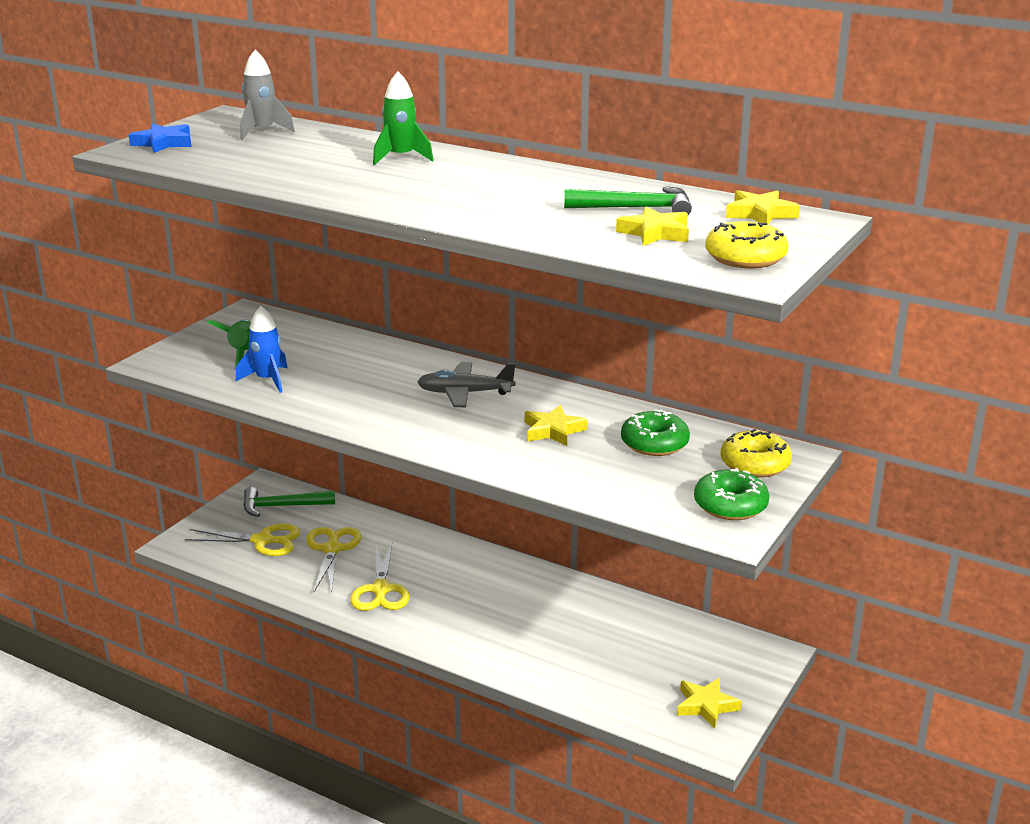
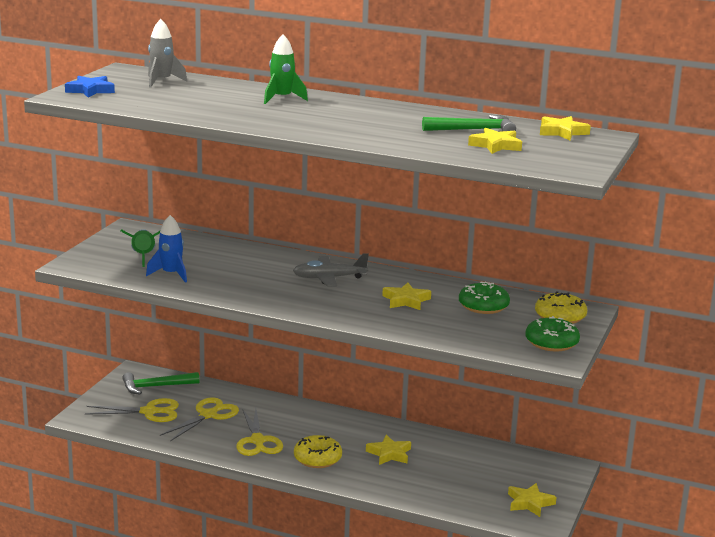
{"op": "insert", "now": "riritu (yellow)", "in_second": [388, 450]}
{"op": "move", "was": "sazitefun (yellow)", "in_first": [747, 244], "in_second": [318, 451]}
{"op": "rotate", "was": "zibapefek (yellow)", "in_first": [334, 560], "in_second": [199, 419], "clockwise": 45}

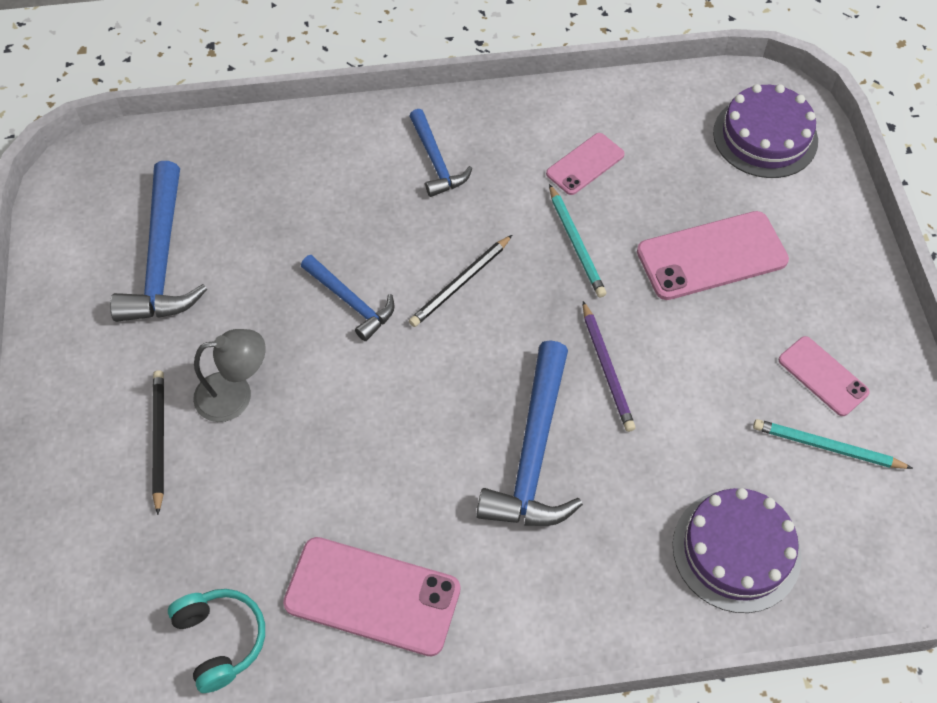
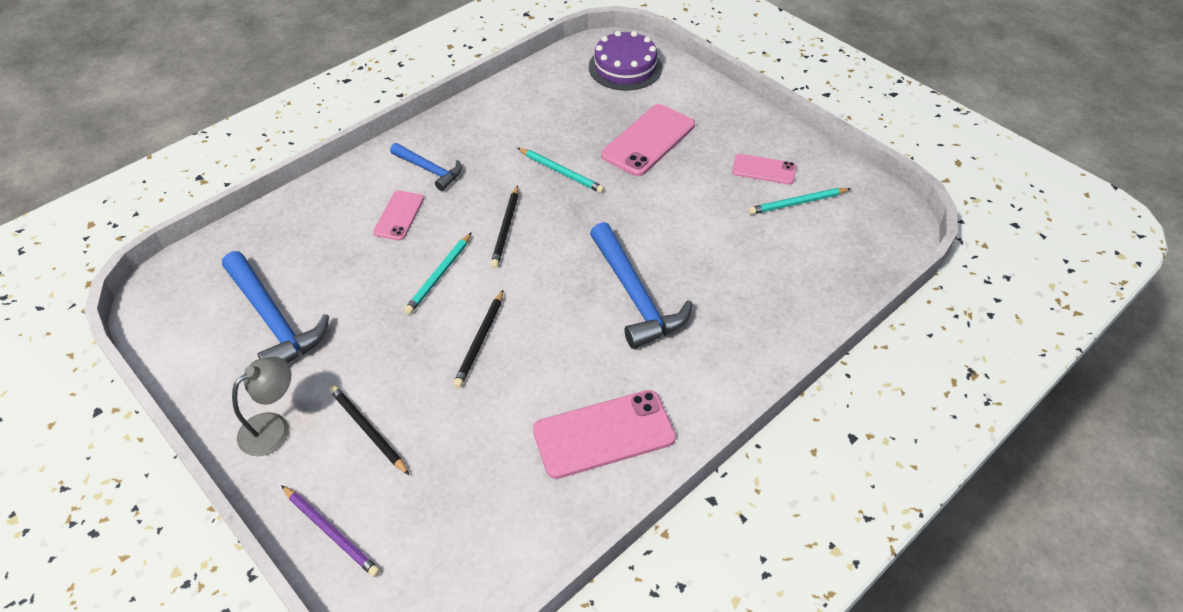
{"op": "delete", "was": "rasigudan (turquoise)", "in_first": [216, 641]}
{"op": "delete", "was": "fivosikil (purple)", "in_first": [737, 550]}
{"op": "insert", "now": "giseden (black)", "in_second": [478, 339]}
{"op": "move", "was": "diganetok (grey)", "in_first": [229, 375], "in_second": [261, 406]}
{"op": "move", "was": "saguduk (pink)", "in_first": [585, 164], "in_second": [398, 215]}
{"op": "move", "was": "giseden (purple)", "in_first": [609, 366], "in_second": [330, 531]}
{"op": "replace", "was": "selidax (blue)", "now": "giseden (turquoise)", "in_first": [347, 298], "in_second": [438, 273]}

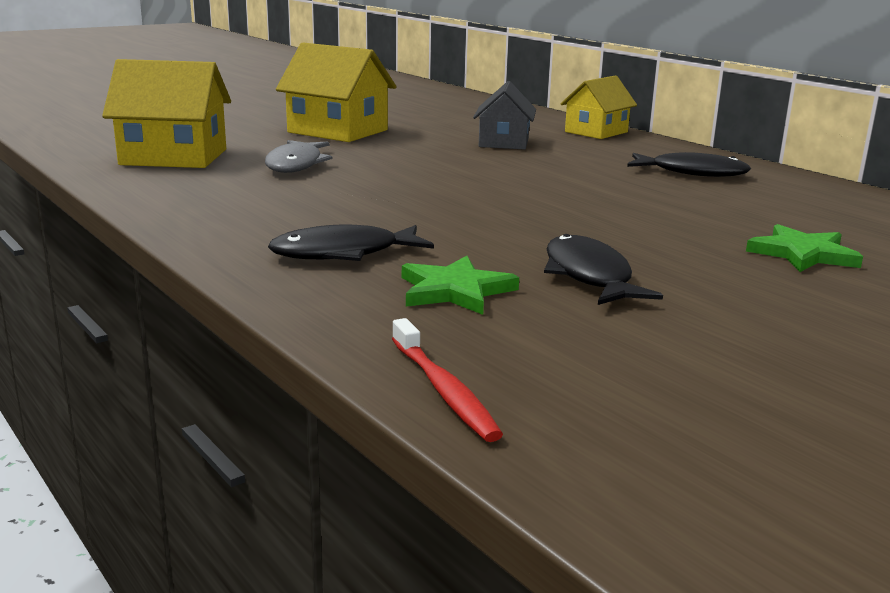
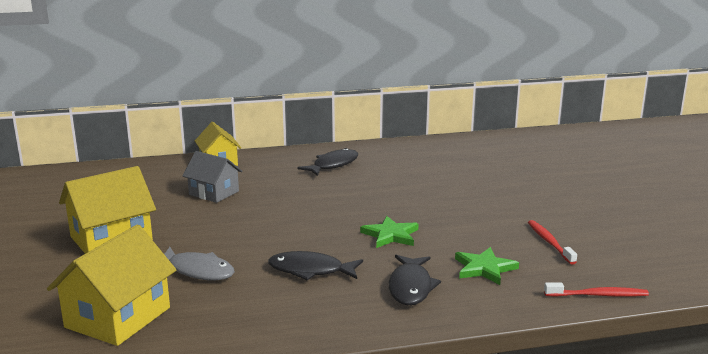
{"op": "insert", "now": "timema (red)", "in_second": [552, 242]}
{"op": "move", "was": "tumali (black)", "in_first": [603, 269], "in_second": [315, 265]}
{"op": "move", "was": "riritu (green)", "in_first": [804, 248], "in_second": [389, 232]}

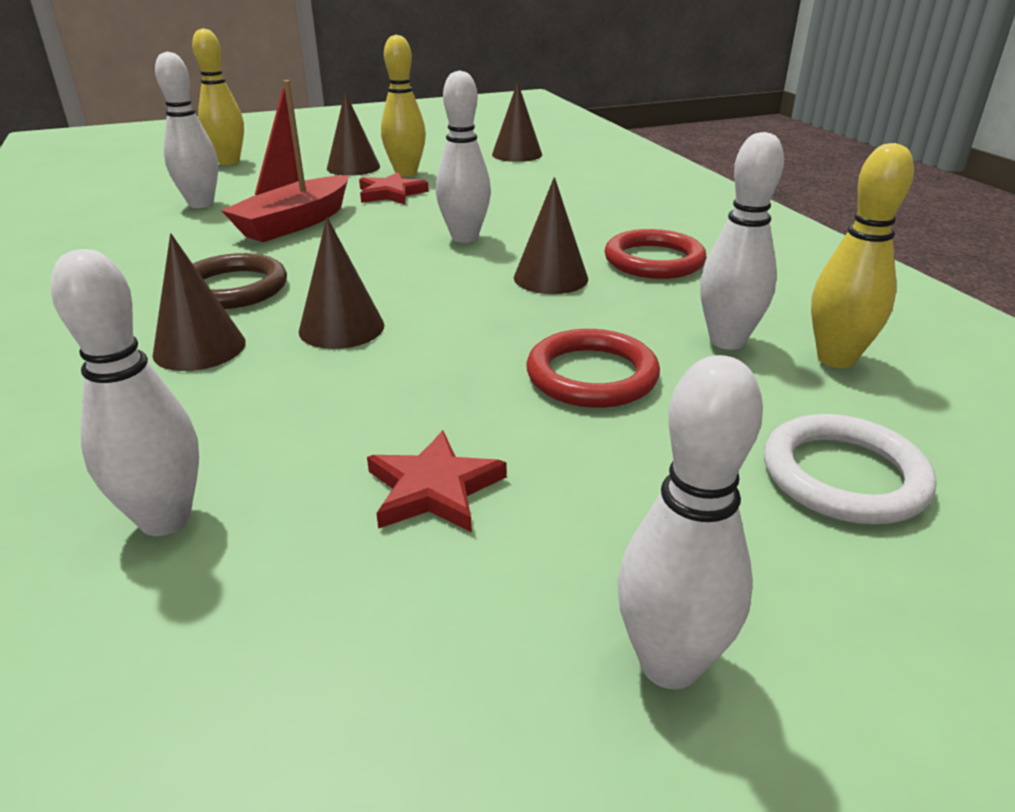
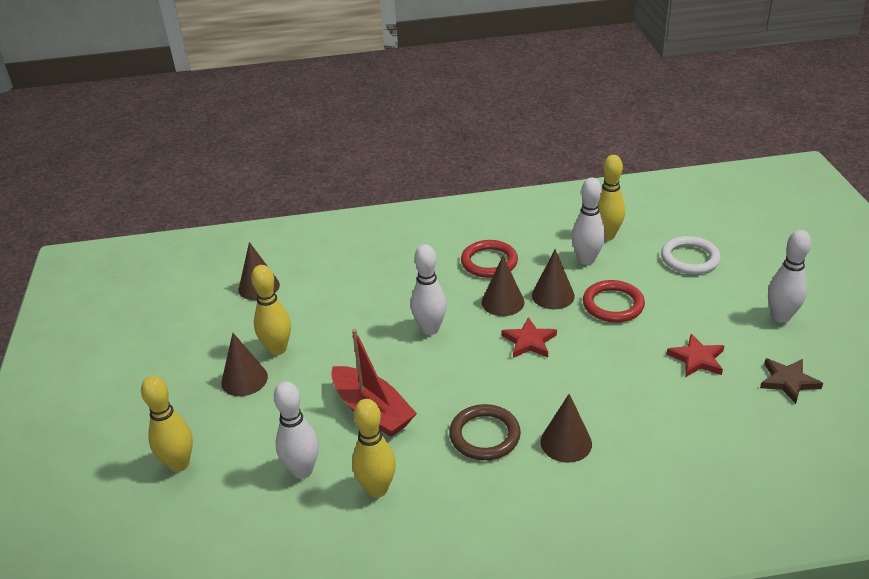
{"op": "delete", "was": "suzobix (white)", "in_first": [125, 392]}
{"op": "insert", "now": "suzobix (yellow)", "in_second": [374, 448]}
{"op": "insert", "now": "riritu (brown)", "in_second": [791, 381]}
{"op": "move", "was": "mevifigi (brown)", "in_first": [341, 283], "in_second": [553, 279]}
{"op": "move", "was": "riritu (red)", "in_first": [394, 188], "in_second": [529, 337]}

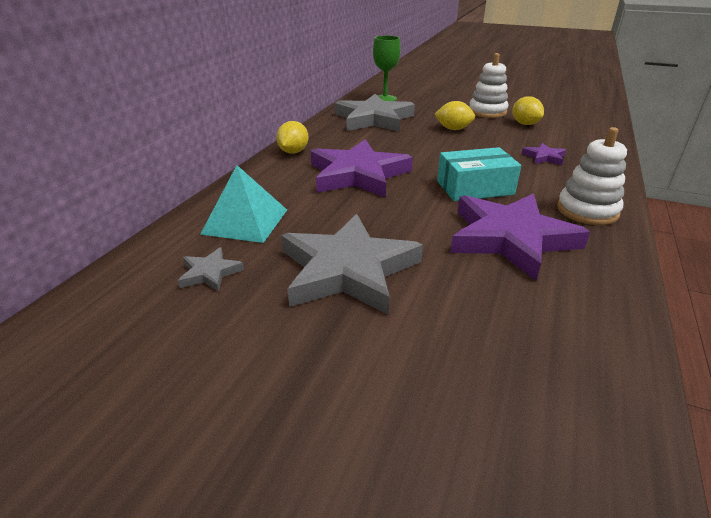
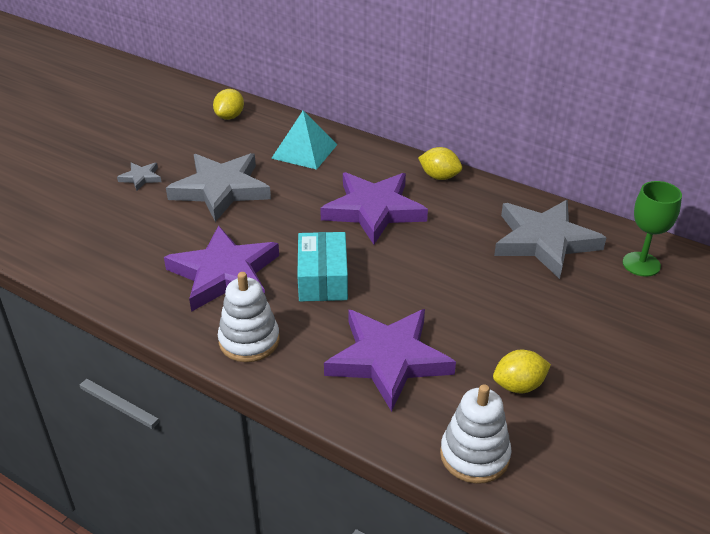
{"op": "move", "was": "riritu (grey)", "in_first": [211, 269], "in_second": [139, 177]}
{"op": "move", "was": "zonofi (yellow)", "in_first": [454, 115], "in_second": [228, 104]}
{"op": "move", "was": "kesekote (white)", "in_first": [489, 85], "in_second": [476, 434]}
{"op": "resize", "was": "riritu (purple)", "in_first": [544, 154], "in_second": [390, 360], "ratio": 2.3}

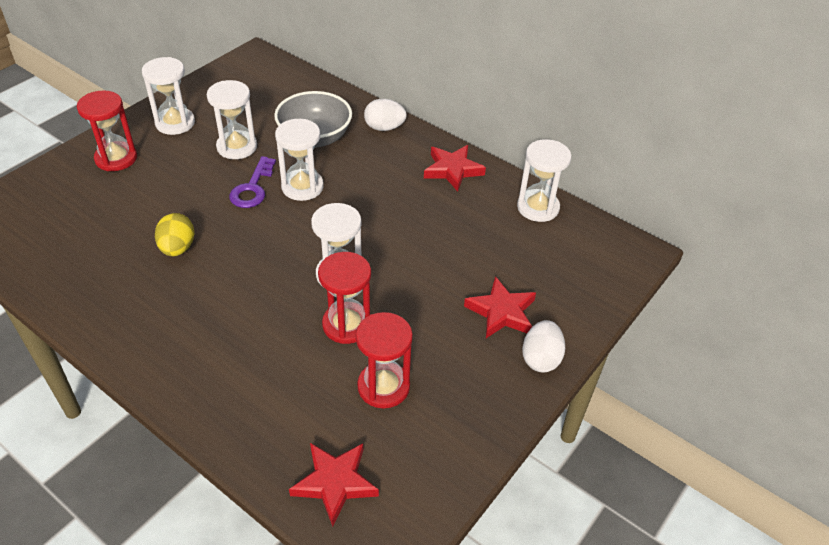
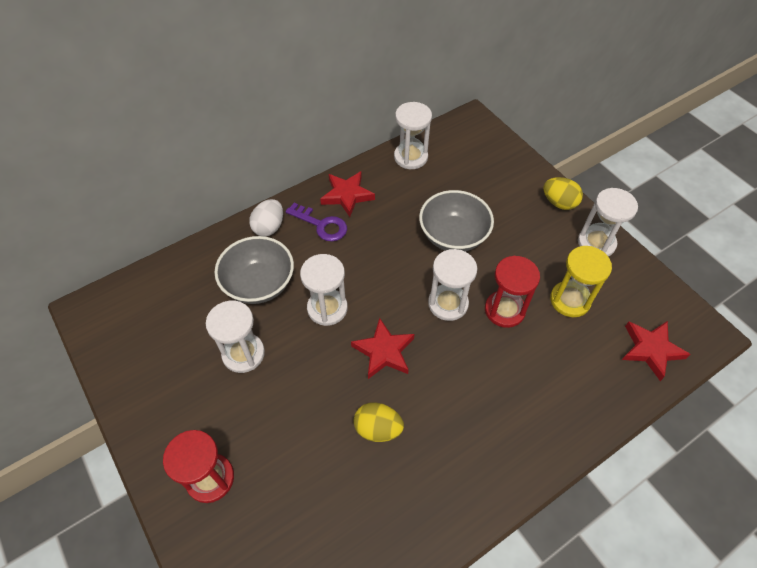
{"op": "insert", "now": "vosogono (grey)", "in_second": [456, 221]}
{"op": "move", "was": "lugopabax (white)", "in_first": [168, 96], "in_second": [608, 222]}
{"op": "move", "was": "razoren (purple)", "in_first": [252, 182], "in_second": [316, 222]}
{"op": "move", "was": "riritu (red)", "in_first": [500, 307], "in_second": [383, 348]}
{"op": "recolor", "was": "lugopabax (red)", "now": "lugopabax (yellow)", "in_first": [384, 360], "in_second": [581, 281]}
{"op": "recolor", "was": "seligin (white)", "now": "seligin (yellow)", "in_first": [543, 346], "in_second": [563, 193]}

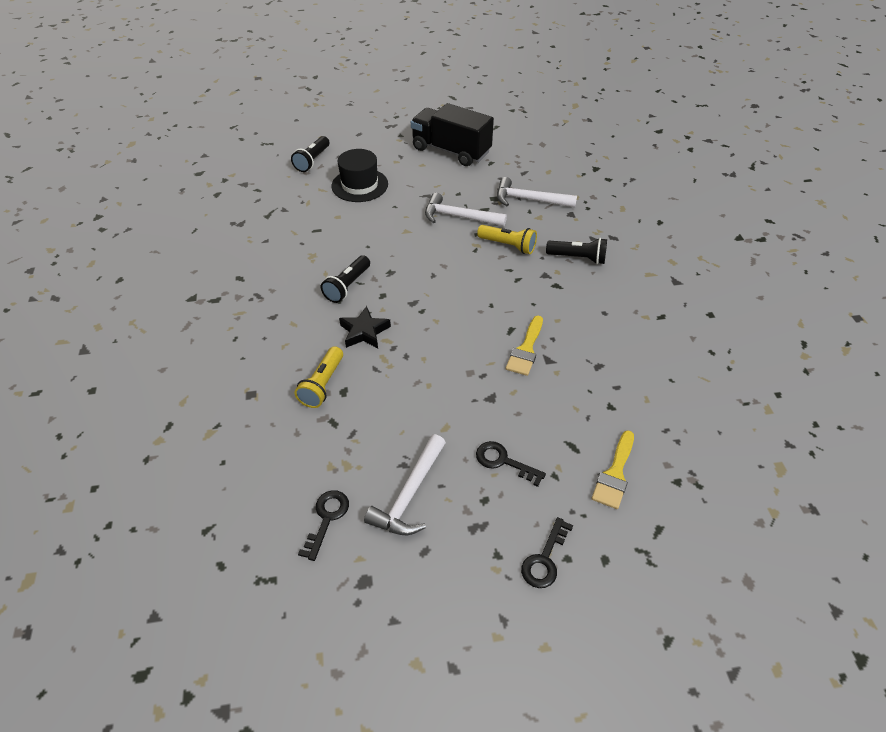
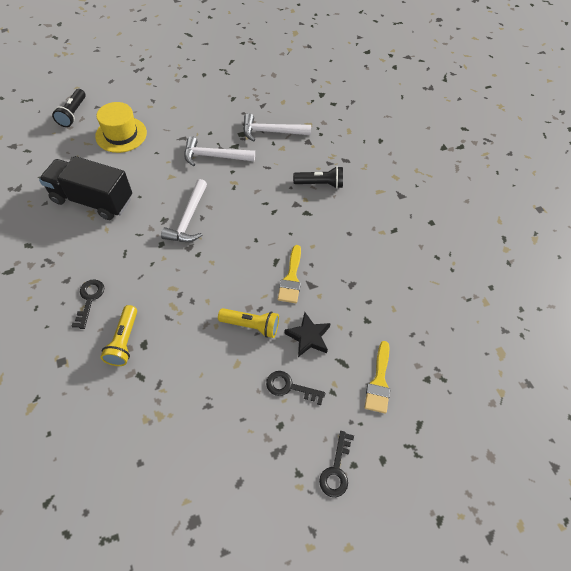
{"op": "delete", "was": "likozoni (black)", "in_first": [345, 279]}
{"op": "move", "was": "razoren (black)", "in_first": [323, 525], "in_second": [88, 304]}
{"op": "move", "was": "riritu (black)", "in_first": [365, 327], "in_second": [307, 334]}
{"op": "move", "was": "selidax (white)", "in_first": [405, 484], "in_second": [184, 210]}
{"op": "move", "was": "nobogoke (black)", "in_first": [452, 134], "in_second": [85, 188]}
{"op": "move", "was": "likozoni (yellow)", "in_first": [507, 239], "in_second": [248, 323]}
{"op": "recolor", "was": "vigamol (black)", "now": "vigamol (yellow)", "in_first": [359, 175], "in_second": [121, 127]}

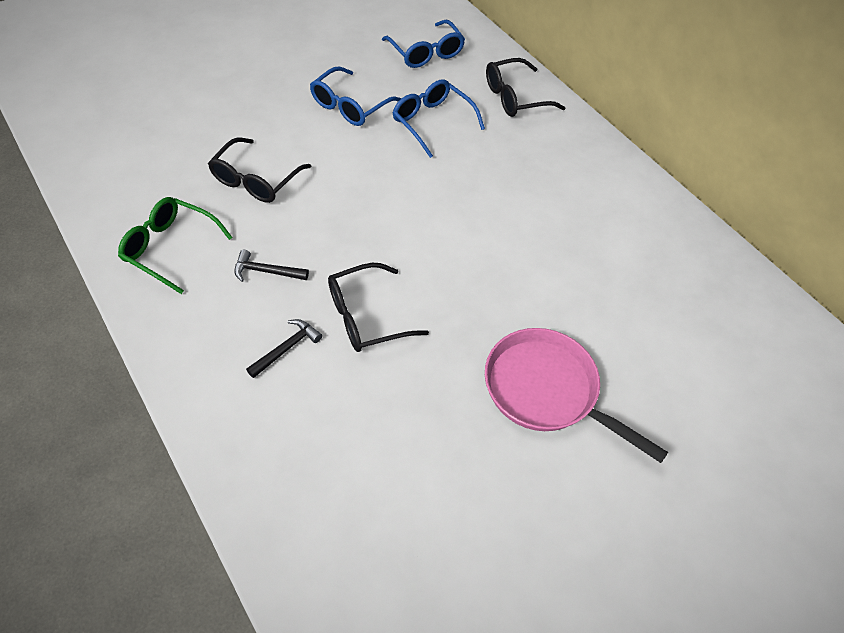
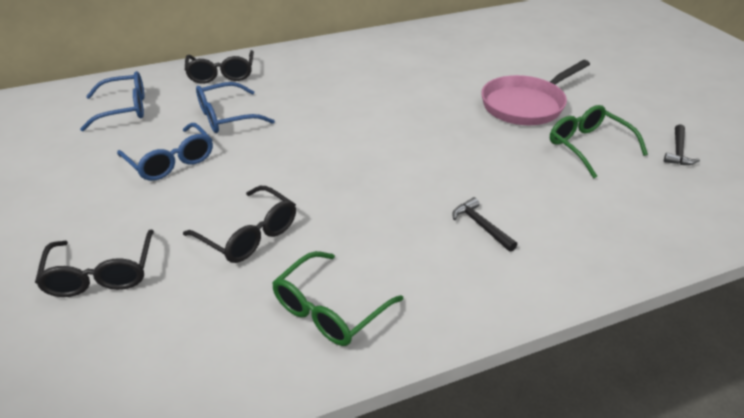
{"op": "insert", "now": "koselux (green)", "in_second": [599, 141]}
{"op": "move", "was": "selidax (black)", "in_first": [271, 266], "in_second": [682, 144]}
{"op": "move", "was": "koselux (black)", "in_first": [378, 307], "in_second": [94, 263]}

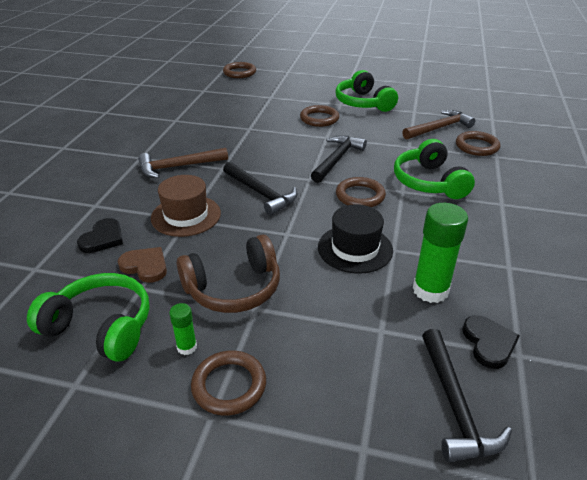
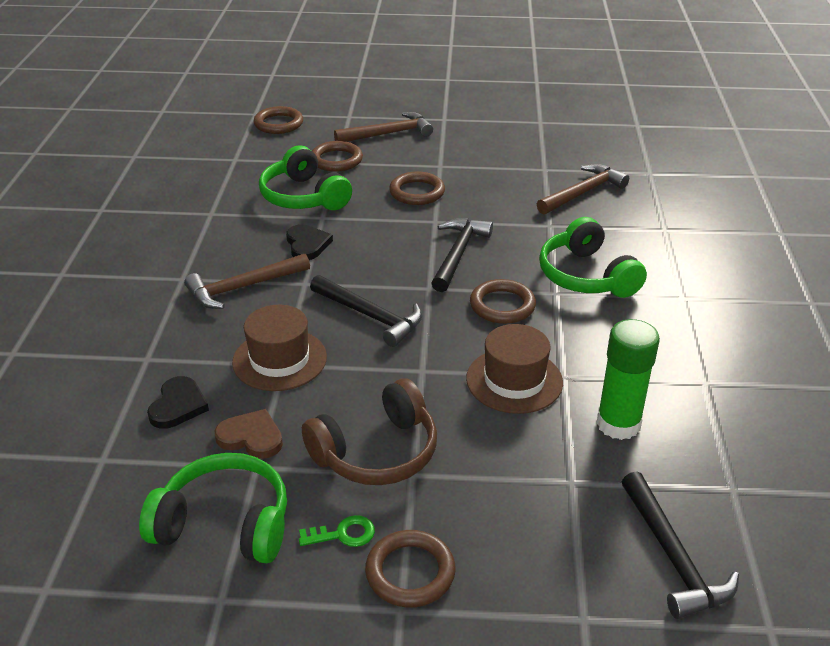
{"op": "insert", "now": "selidax (brown)", "in_second": [383, 127]}
{"op": "move", "was": "rasigudan (green)", "in_first": [366, 91], "in_second": [305, 177]}
{"op": "move", "was": "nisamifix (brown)", "in_first": [478, 143], "in_second": [337, 156]}
{"op": "move", "was": "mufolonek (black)", "in_first": [491, 342], "in_second": [309, 242]}
{"op": "replace", "was": "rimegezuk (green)", "now": "razoren (green)", "in_first": [183, 329], "in_second": [337, 531]}
{"op": "recolor", "was": "vigamol (black)", "now": "vigamol (brown)", "in_first": [355, 239], "in_second": [514, 369]}

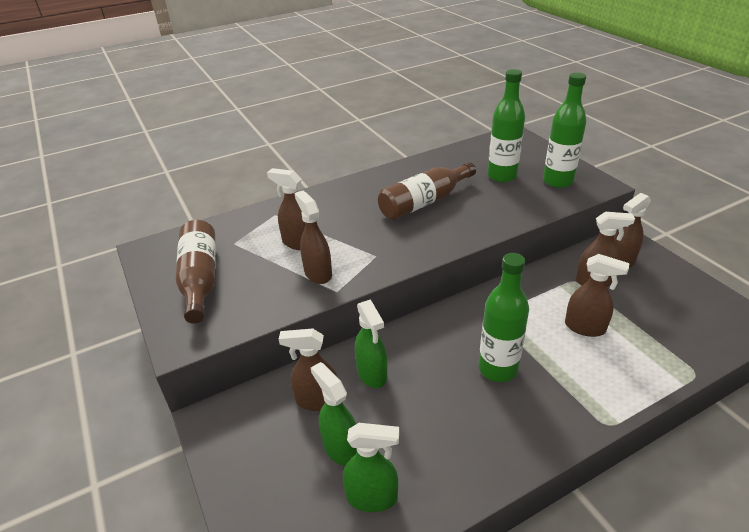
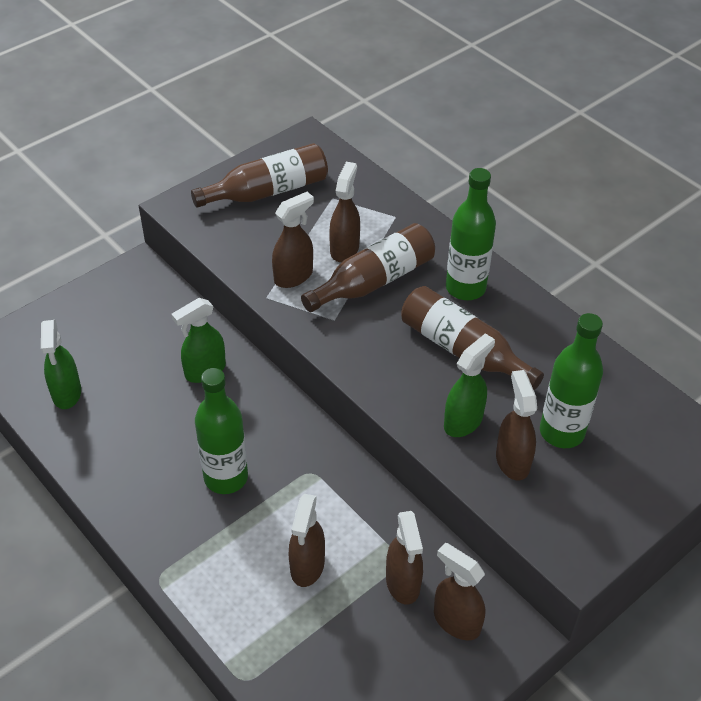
{"op": "insert", "now": "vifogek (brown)", "in_second": [368, 267]}
{"op": "move", "was": "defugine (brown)", "in_first": [308, 369], "in_second": [516, 425]}
{"op": "move", "was": "defugine (green)", "in_first": [334, 414], "in_second": [469, 385]}
{"op": "move", "was": "vifogek (green)", "in_first": [564, 130], "in_second": [471, 234]}

